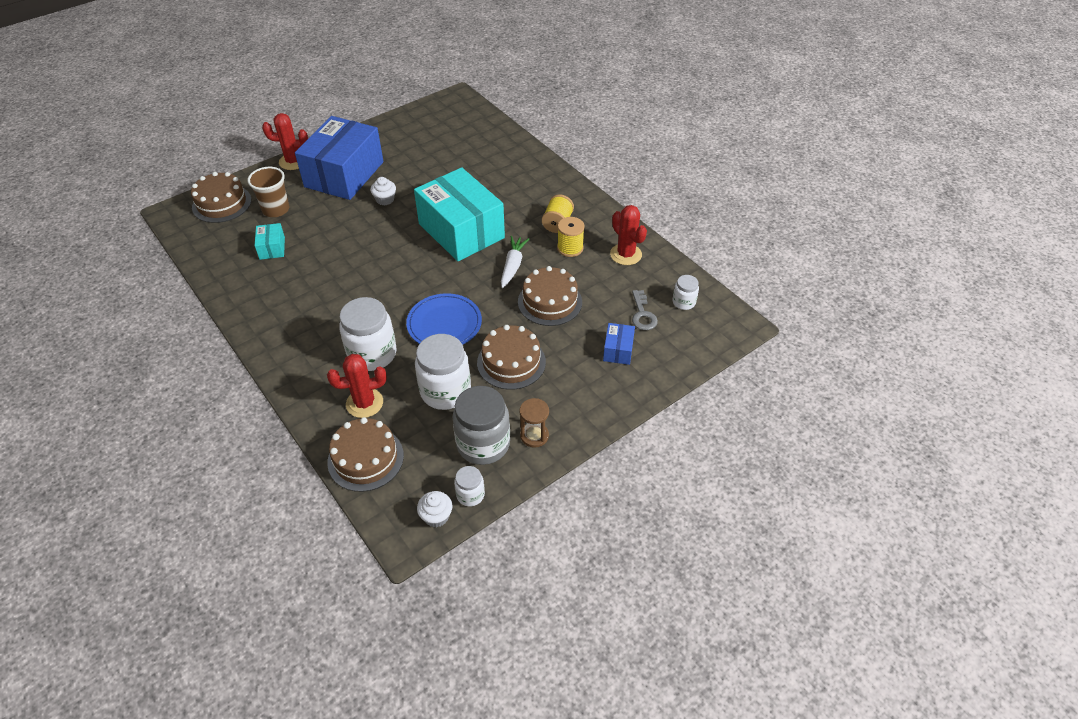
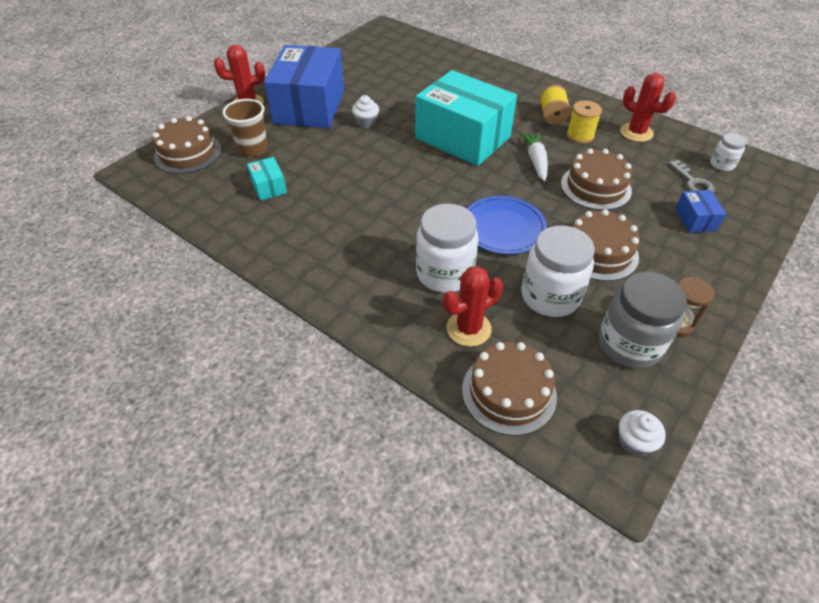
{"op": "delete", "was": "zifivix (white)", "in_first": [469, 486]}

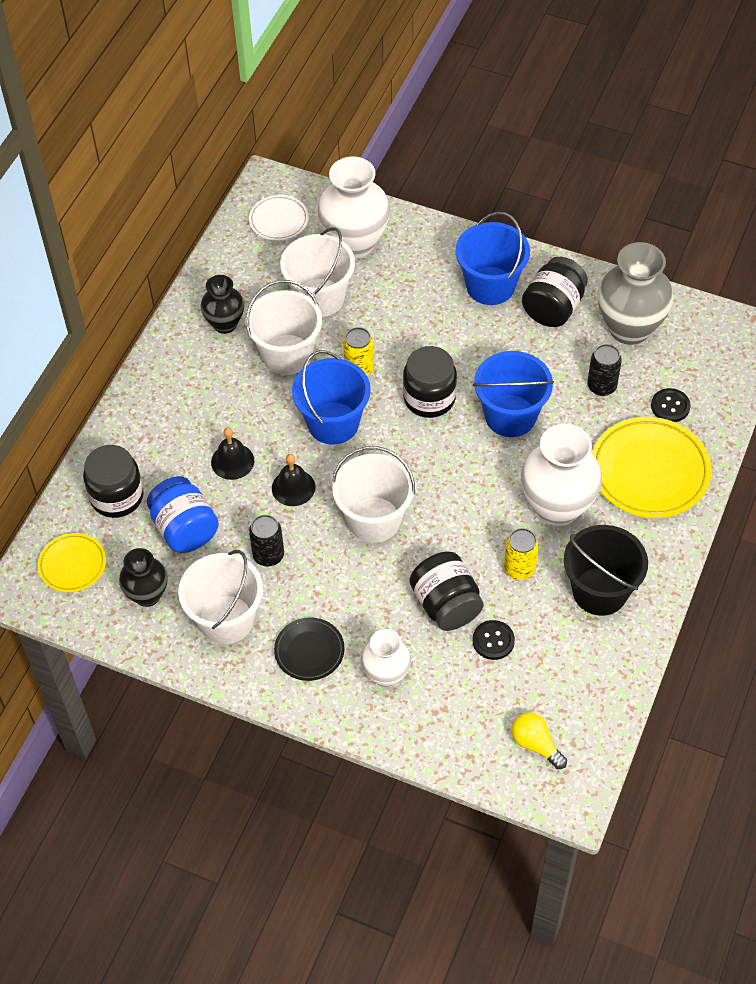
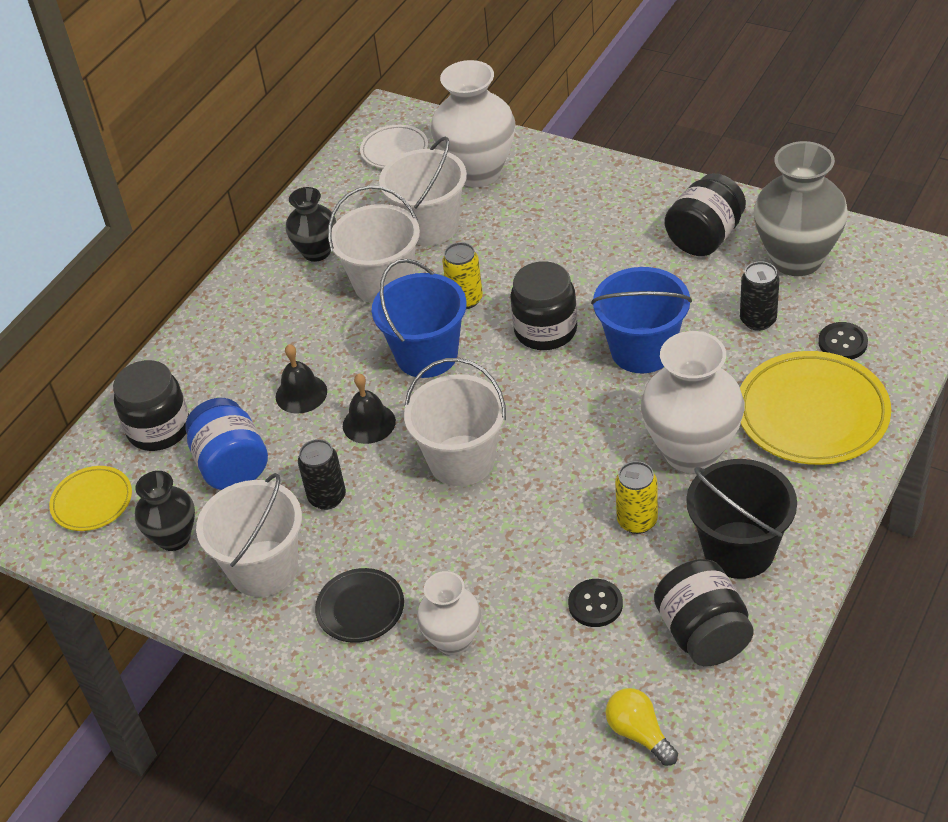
{"op": "delete", "was": "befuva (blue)", "in_first": [492, 258]}
{"op": "move", "was": "zifivix (black)", "in_first": [447, 591], "in_second": [704, 612]}

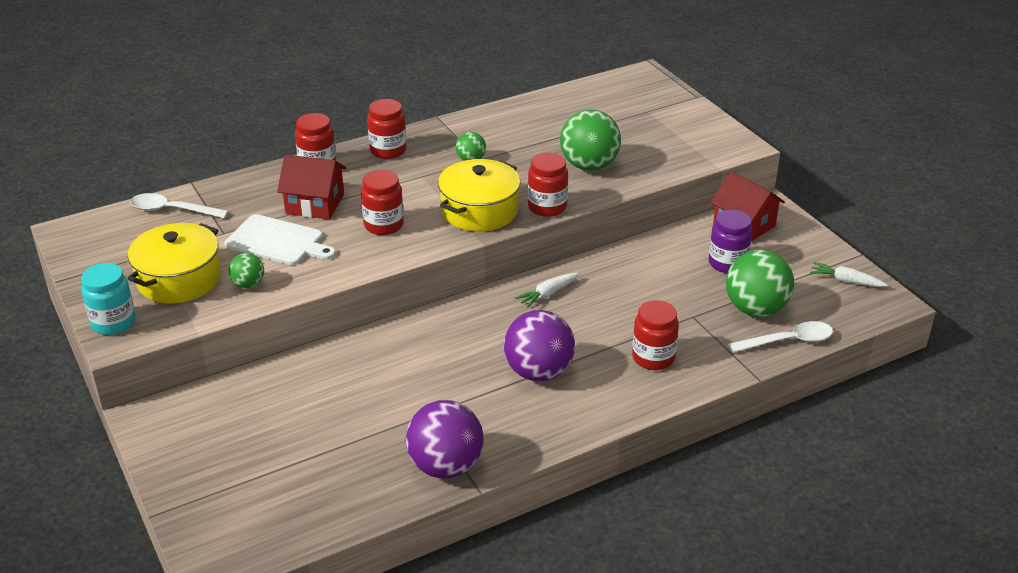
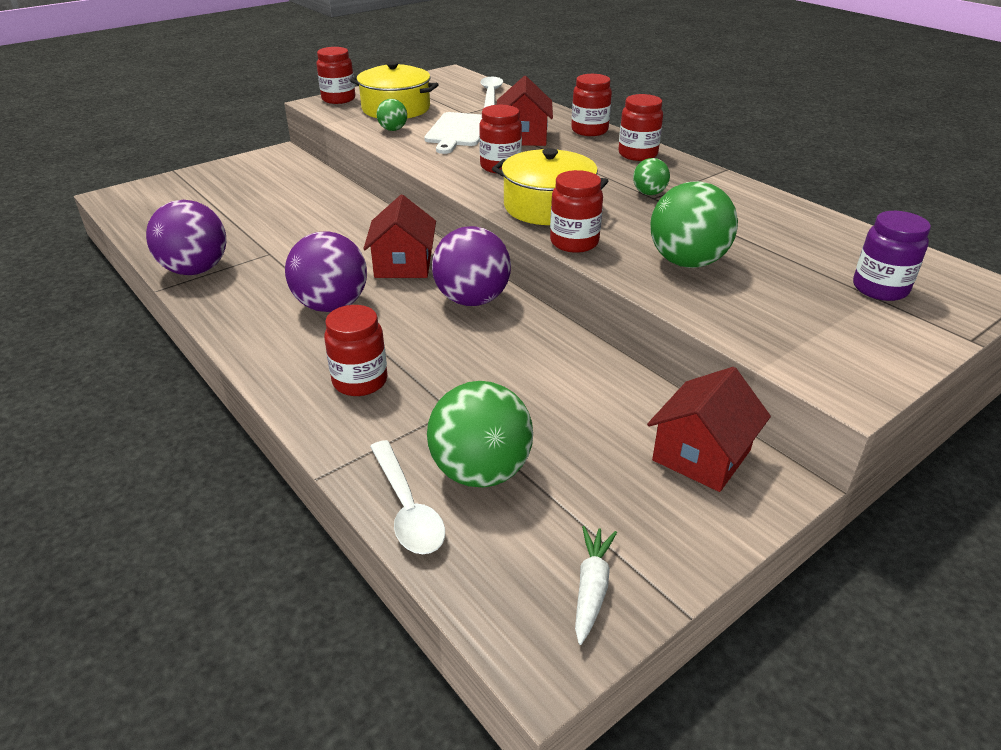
{"op": "insert", "now": "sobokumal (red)", "in_second": [399, 236]}
{"op": "move", "was": "zifivix (purple)", "in_first": [730, 241], "in_second": [892, 256]}
{"op": "replace", "was": "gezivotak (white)", "now": "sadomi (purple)", "in_first": [547, 290], "in_second": [471, 266]}
{"op": "recolor", "was": "zifivix (turquoise)", "now": "zifivix (red)", "in_first": [108, 299], "in_second": [336, 75]}

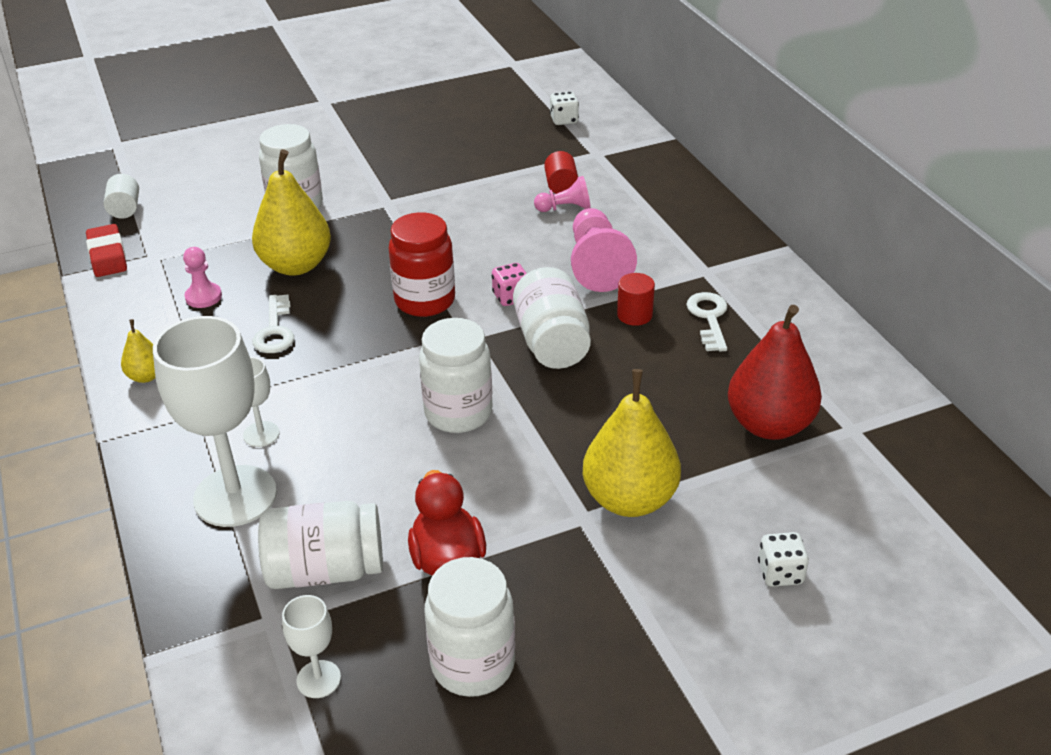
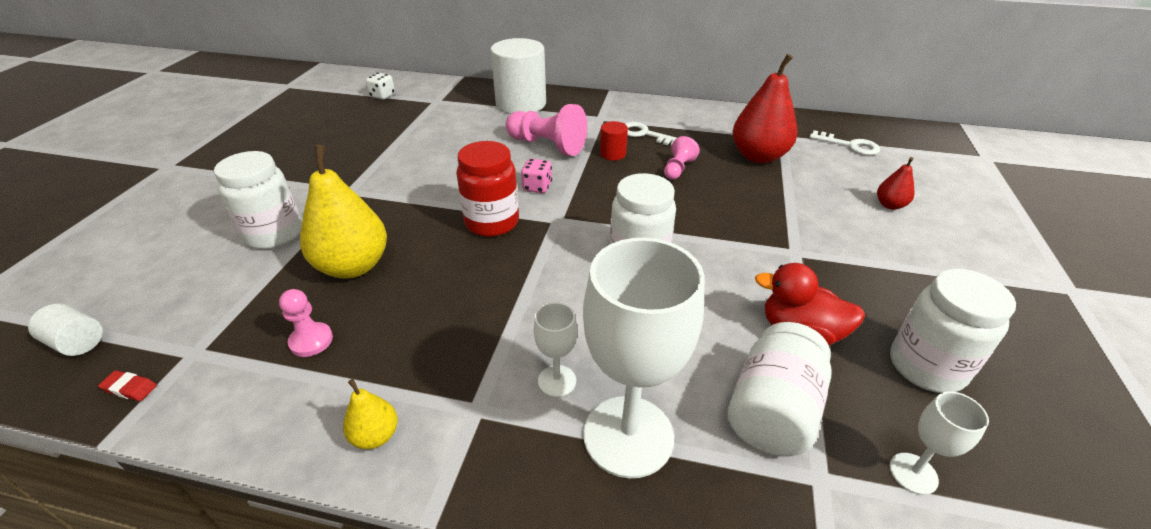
{"op": "delete", "was": "zifivix (white)", "in_first": [552, 318]}
{"op": "delete", "was": "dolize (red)", "in_first": [561, 172]}
{"op": "delete", "was": "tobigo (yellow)", "in_first": [632, 443]}
{"op": "insert", "now": "dolize (white)", "in_second": [518, 76]}
{"op": "move", "was": "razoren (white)", "in_first": [273, 323], "in_second": [844, 142]}
{"op": "move", "was": "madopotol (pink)", "in_first": [562, 194], "in_second": [682, 158]}
{"op": "replace", "was": "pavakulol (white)", "now": "tobigo (red)", "in_first": [783, 559], "in_second": [896, 183]}
{"op": "resize", "was": "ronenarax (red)", "in_first": [106, 250], "in_second": [127, 385], "ratio": 0.52}

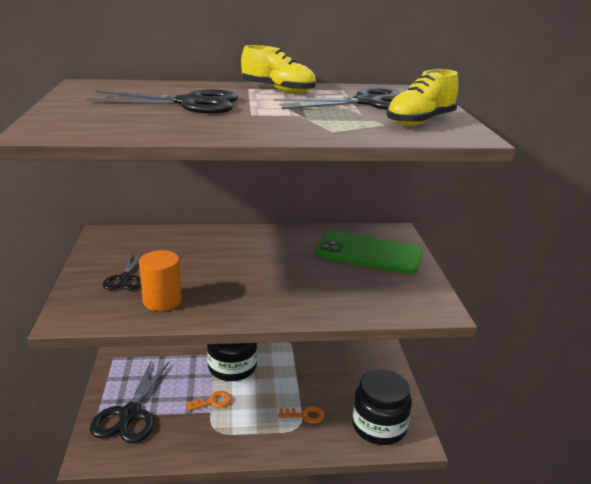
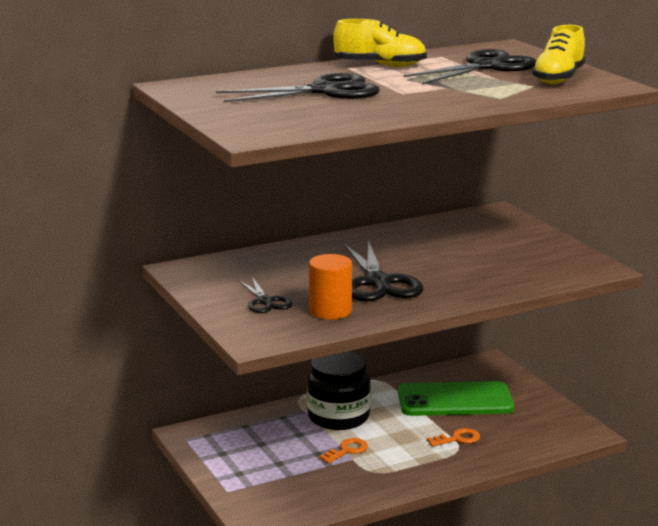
{"op": "delete", "was": "zifivix (black)", "in_first": [382, 407]}
{"op": "move", "was": "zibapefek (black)", "in_first": [129, 402], "in_second": [383, 270]}
{"op": "move", "was": "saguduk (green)", "in_first": [369, 252], "in_second": [456, 398]}

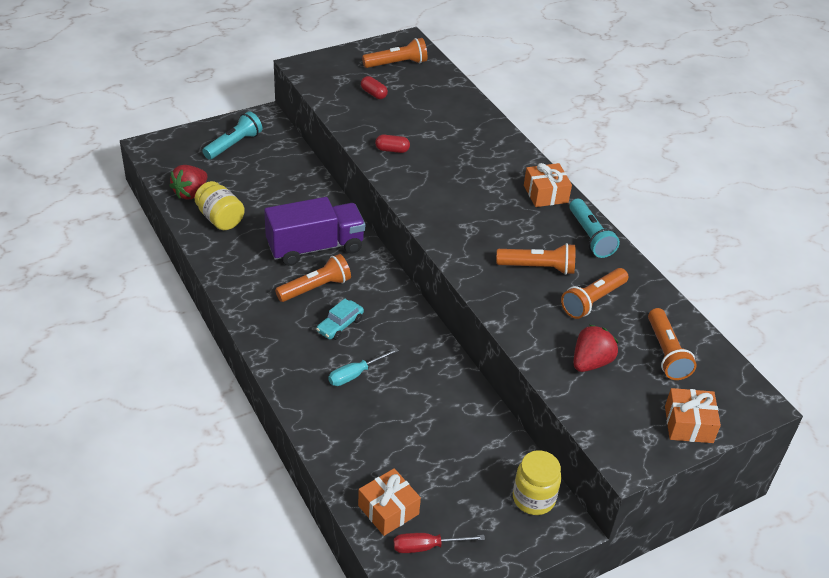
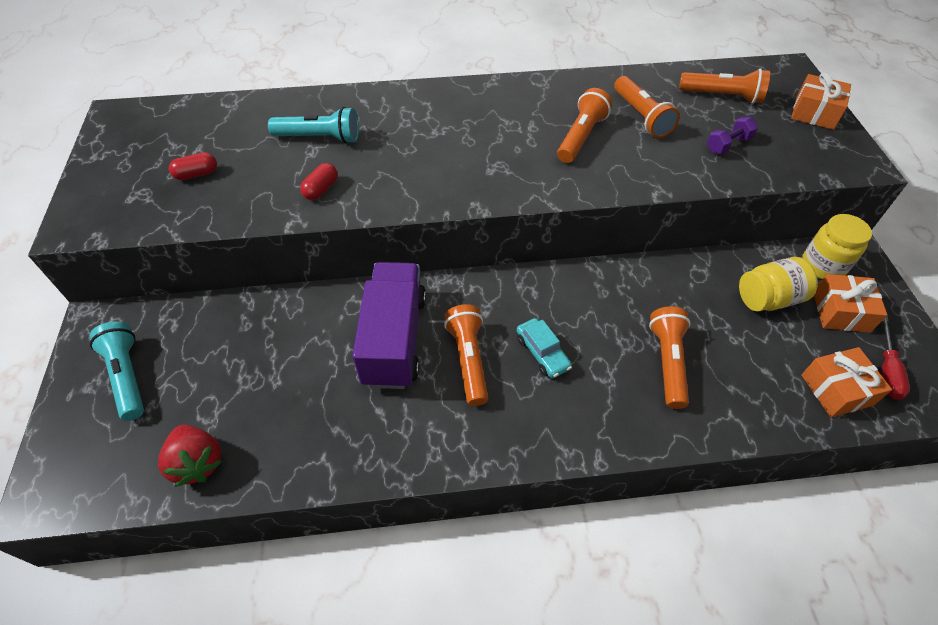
{"op": "delete", "was": "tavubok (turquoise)", "in_first": [363, 367]}
{"op": "move", "was": "zifivix (yellow)", "in_first": [219, 205], "in_second": [778, 284]}
{"op": "move", "was": "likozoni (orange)", "in_first": [394, 53], "in_second": [669, 357]}
{"op": "move", "was": "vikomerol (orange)", "in_first": [548, 185], "in_second": [850, 303]}
{"op": "move", "was": "likozoni (turquoise)", "in_first": [594, 228], "in_second": [313, 125]}
{"op": "replace", "was": "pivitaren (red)", "now": "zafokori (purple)", "in_first": [596, 348], "in_second": [732, 135]}

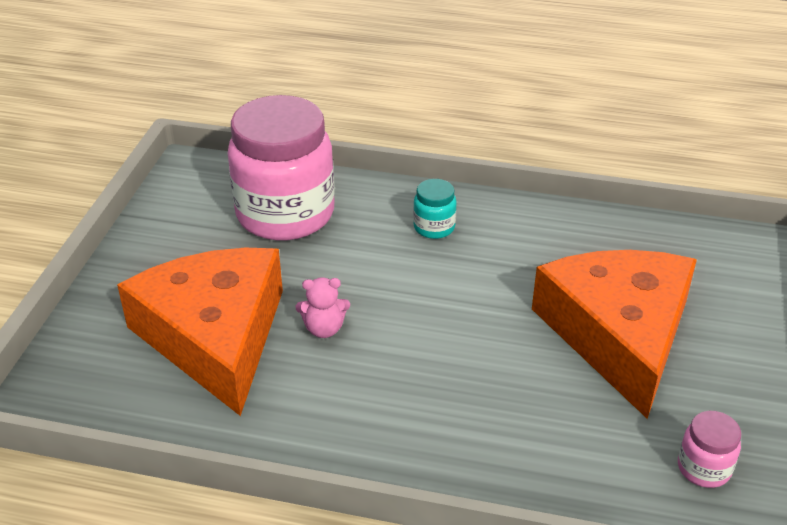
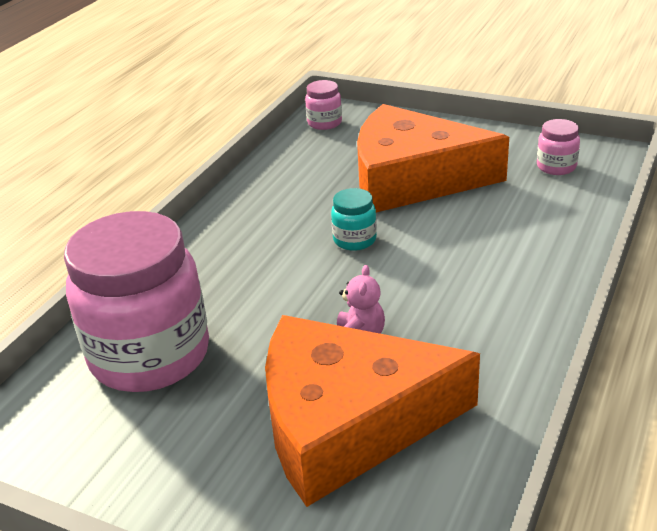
{"op": "insert", "now": "zifivix (pink)", "in_second": [323, 105]}
{"op": "move", "was": "zifivix (turquoise)", "in_first": [435, 209], "in_second": [354, 219]}

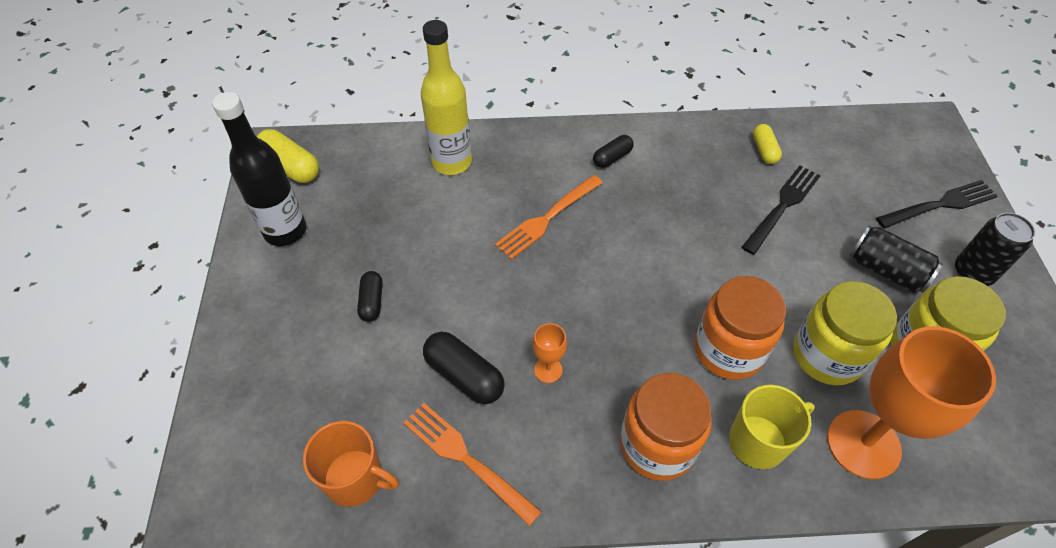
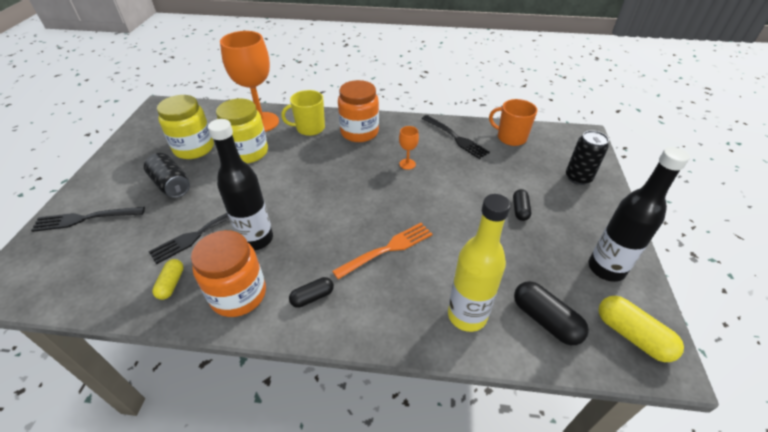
{"op": "insert", "now": "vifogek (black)", "in_second": [240, 184]}
{"op": "move", "was": "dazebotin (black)", "in_first": [464, 367], "in_second": [551, 313]}
{"op": "move", "was": "zifivix (orange)", "in_first": [740, 328], "in_second": [228, 273]}
{"op": "move", "was": "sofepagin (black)", "in_first": [995, 249], "in_second": [587, 157]}
{"op": "recolor", "was": "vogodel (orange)", "now": "vogodel (black)", "in_first": [473, 464], "in_second": [456, 137]}

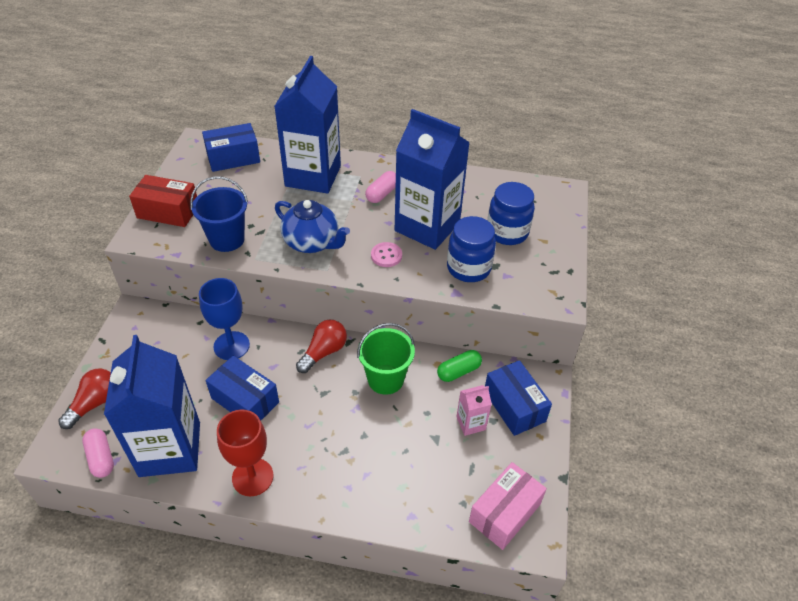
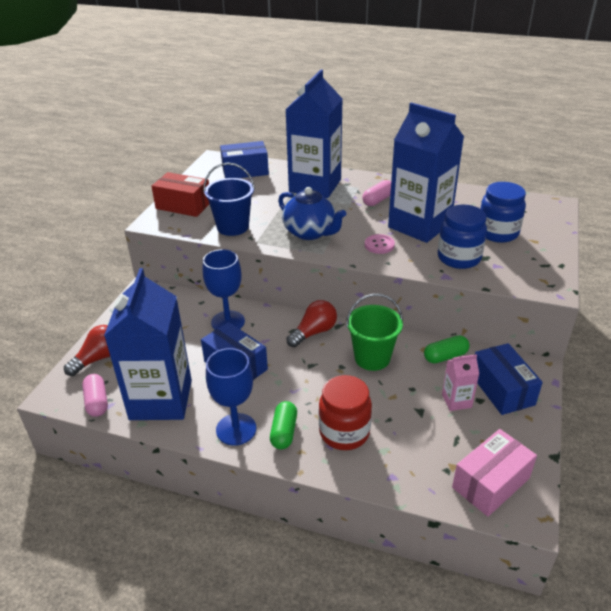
{"op": "insert", "now": "dazebotin (green)", "in_second": [283, 425]}
{"op": "insert", "now": "zifivix (red)", "in_second": [345, 412]}
{"op": "recolor", "was": "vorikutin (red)", "now": "vorikutin (blue)", "in_first": [245, 452], "in_second": [231, 396]}

